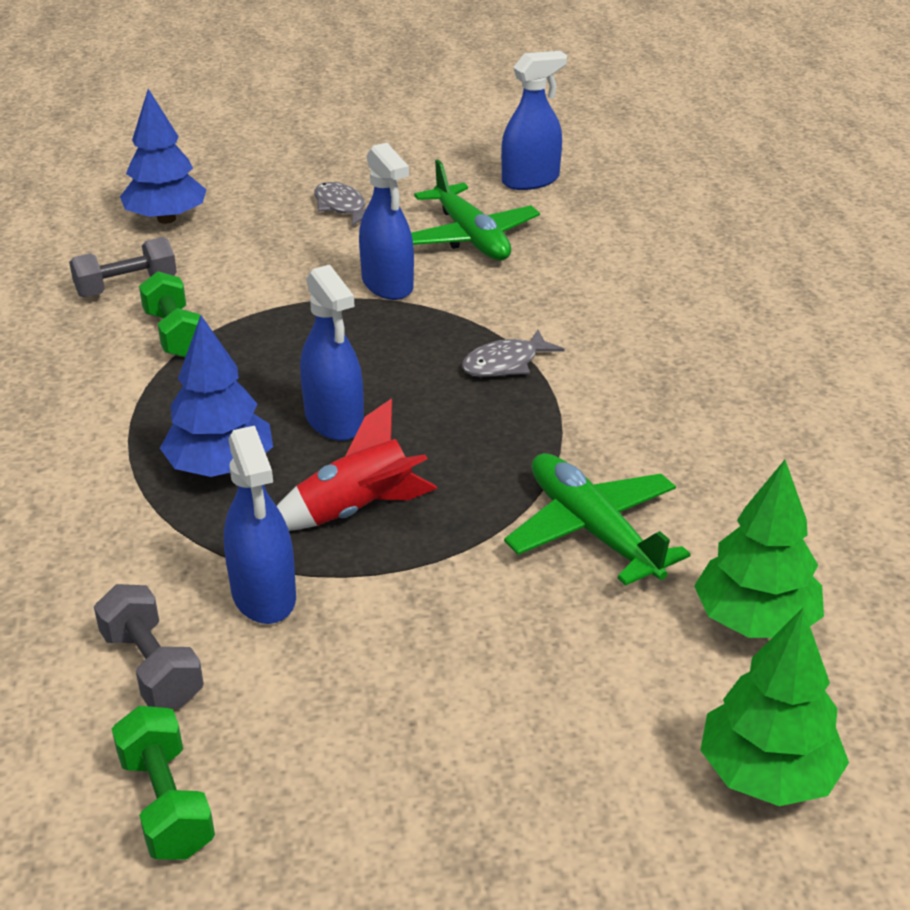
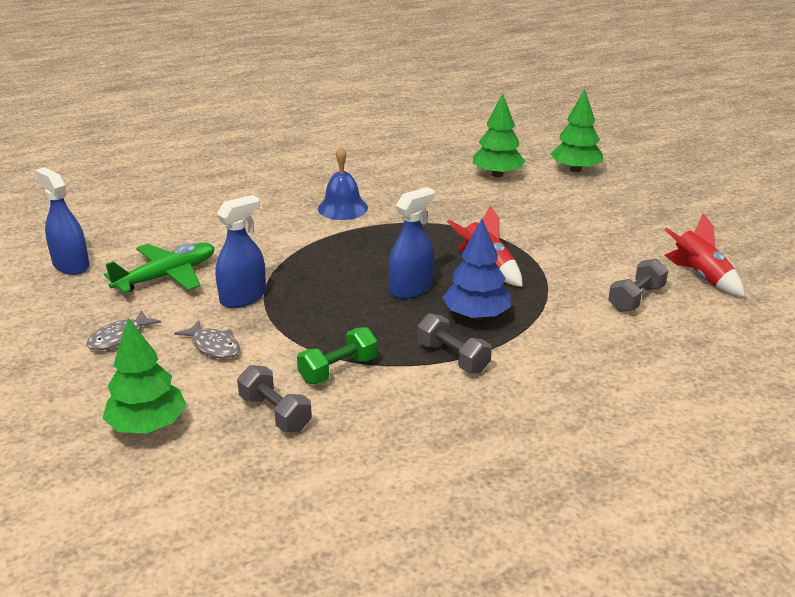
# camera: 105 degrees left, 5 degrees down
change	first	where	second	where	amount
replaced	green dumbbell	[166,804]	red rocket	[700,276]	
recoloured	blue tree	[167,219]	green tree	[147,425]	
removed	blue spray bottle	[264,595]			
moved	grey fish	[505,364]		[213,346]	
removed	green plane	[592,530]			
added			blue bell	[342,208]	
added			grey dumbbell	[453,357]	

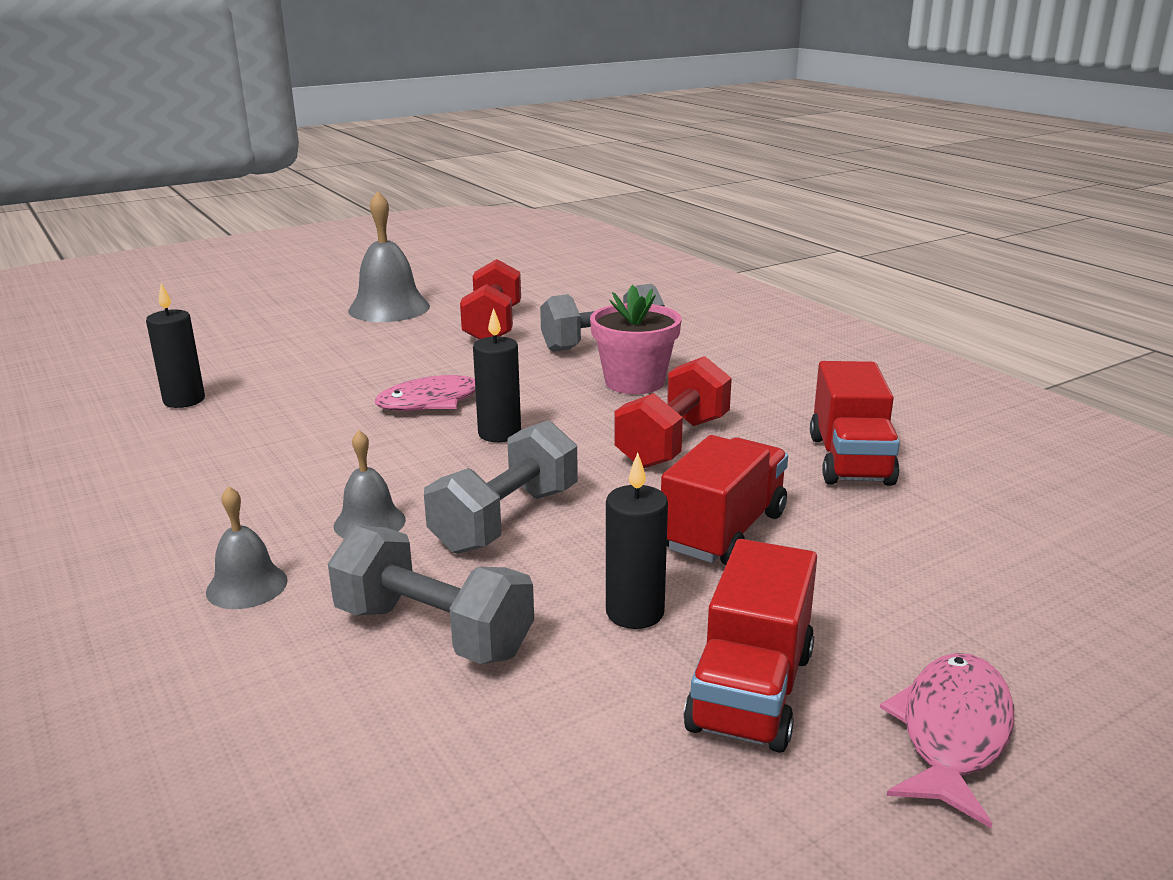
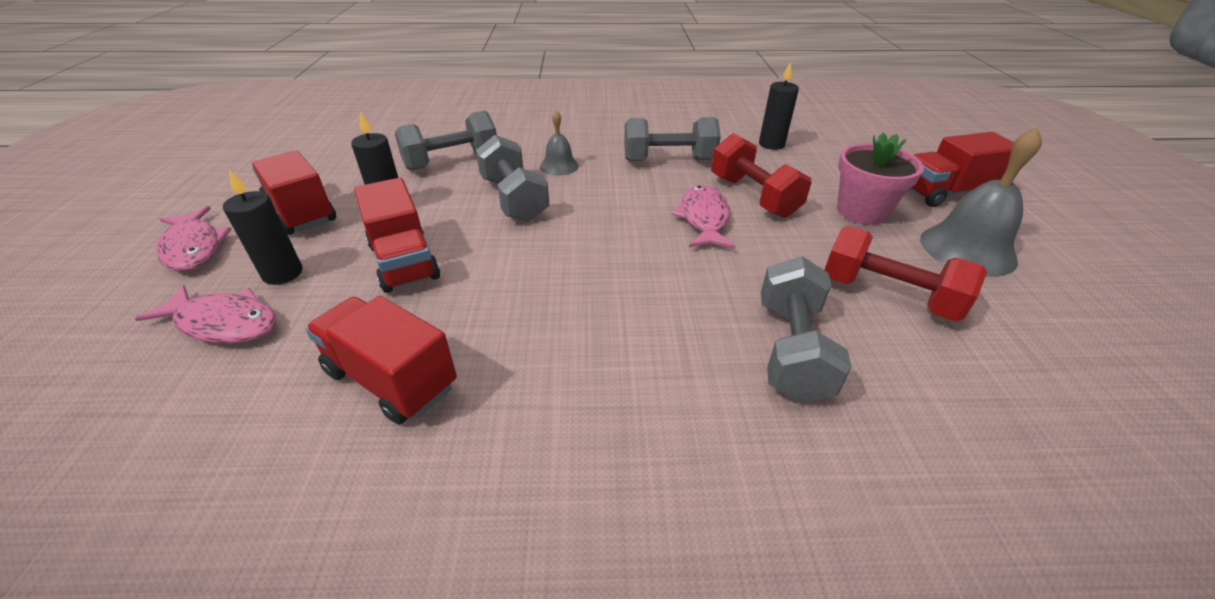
# camera: 120 degrees right, 15 degrees up
change	first	where	second	where	amount
removed	grey bell	[247,586]			
moved	black candle	[499,434]		[283,273]	
moved	pink flower pot	[634,382]		[861,211]	
moved	red dumbbell	[673,442]		[753,196]	
added			pink fish	[224,323]	
added			grey dumbbell	[669,160]	
added			red truck	[945,193]	

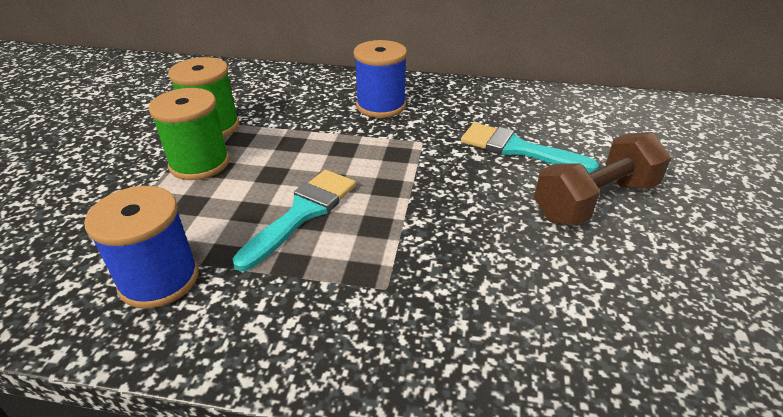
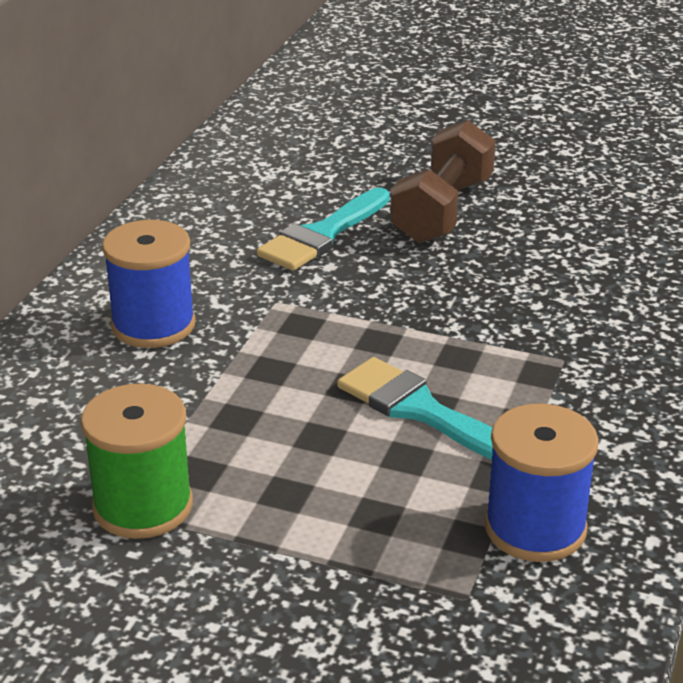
# camera: 80 degrees left, 5 degrees down
change	first	where	second	where	amount
removed	green spool	[199,163]			
turned	brown dumbbell	[595,201]		[442,211]	45 degrees clockwise

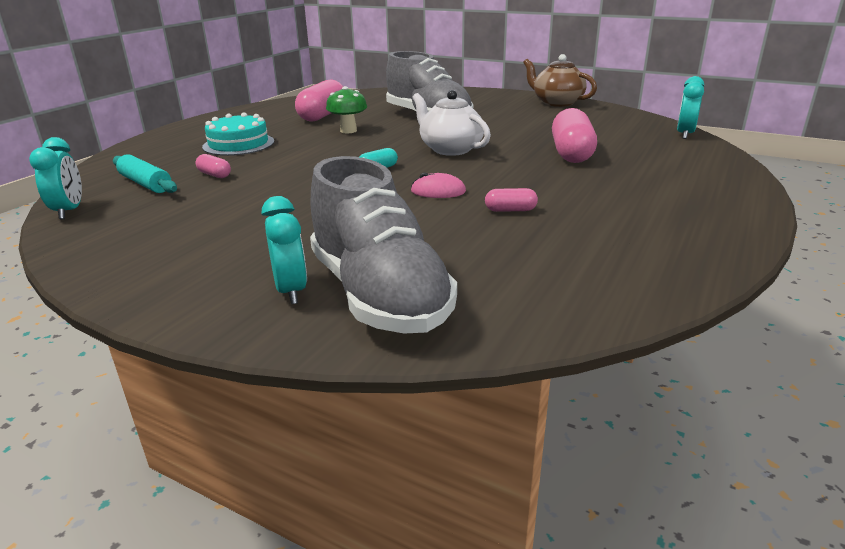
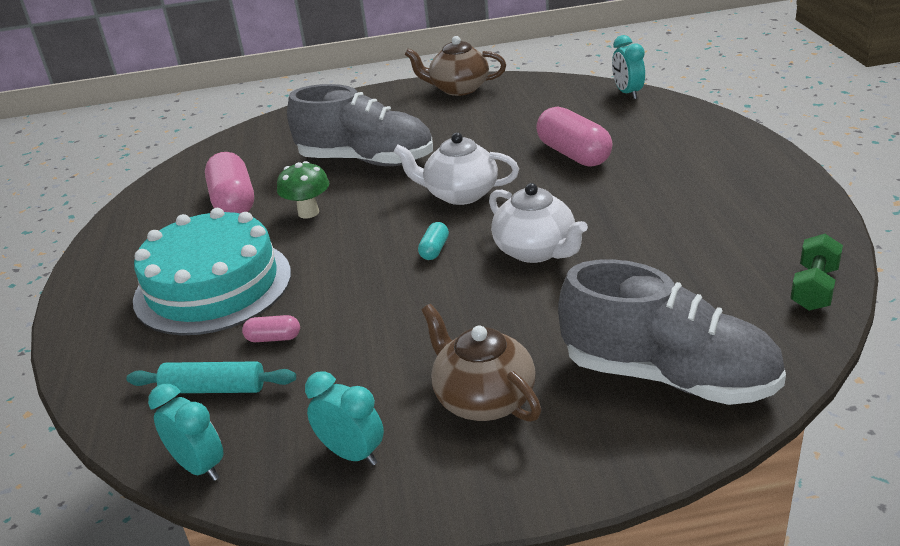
# camera: 35 degrees left, 5 degrees up
change	first	where	second	where	amount
resized	turquoise cake	[238,144]		[213,286]	x1.66
moved	turquoise clock	[291,291]		[352,454]	
replaced	pink mouse	[438,191]	white teapot	[536,251]	
removed	pink capsule	[510,210]			
added			brown teapot	[483,399]	
added			green dumbbell	[814,288]	

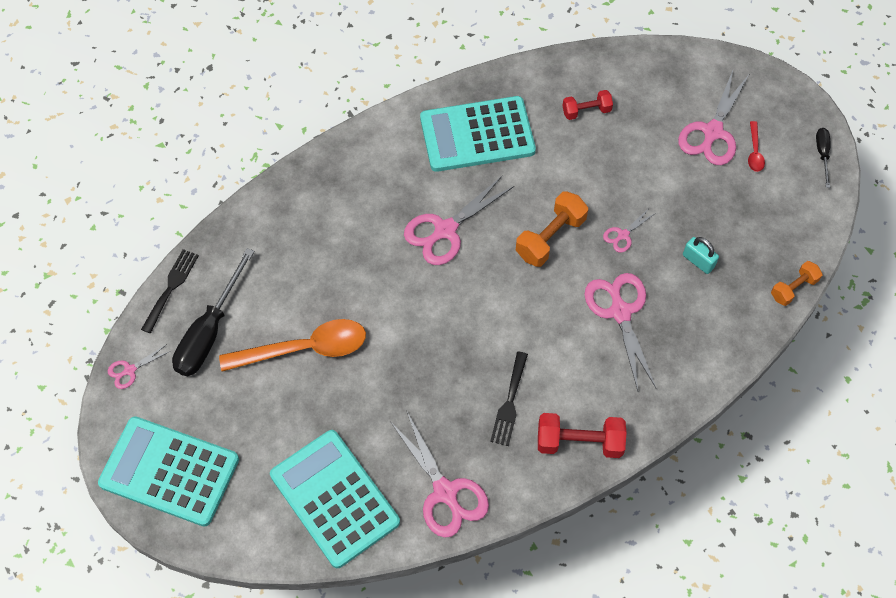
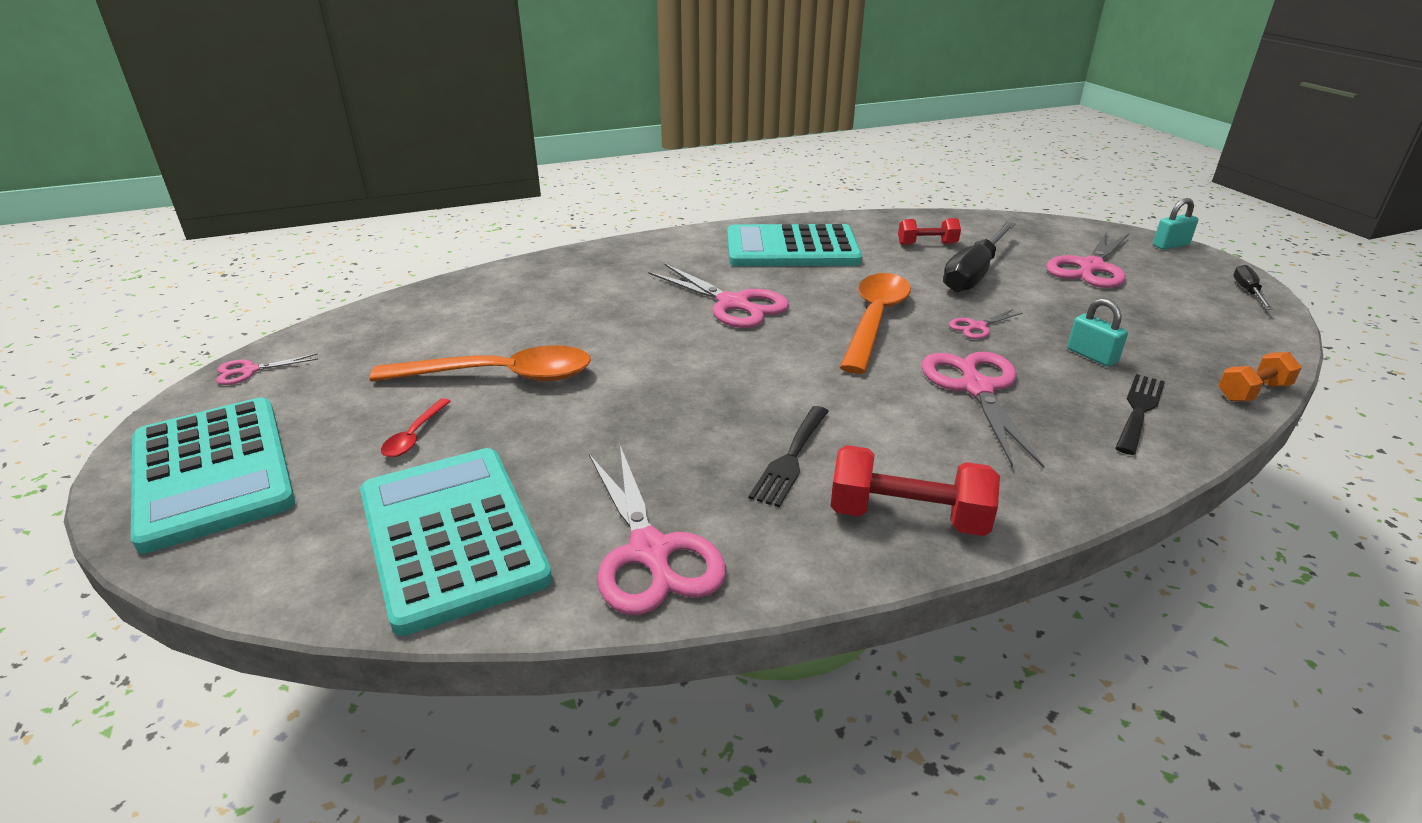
# camera: 10 degrees right, 30 degrees down
change	first	where	second	where	amount
turned	turquoise calculator	[169,471]		[212,472]	150 degrees counterclockwise
moved	black fork	[171,287]		[1139,410]	
moved	black screwdriver	[209,331]		[974,273]	
turned	pink scissors	[445,230]		[733,304]	105 degrees counterclockwise
replaced	orange dumbbell	[550,237]	orange spoon	[874,320]	
moved	red spoon	[754,152]		[414,436]	
added			turquoise padlock	[1170,245]	

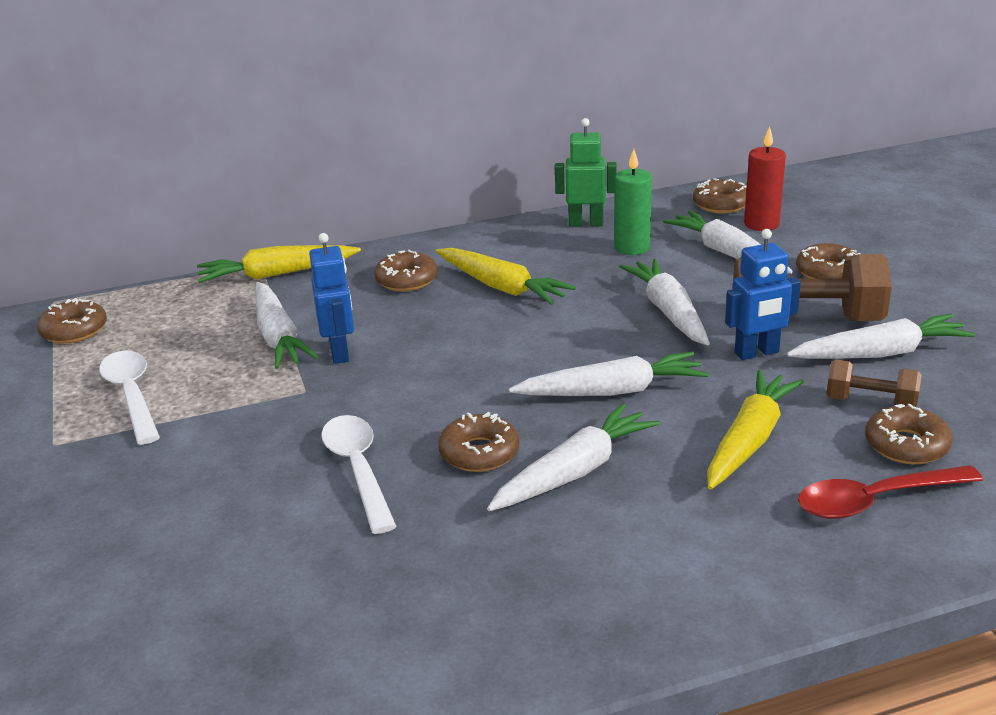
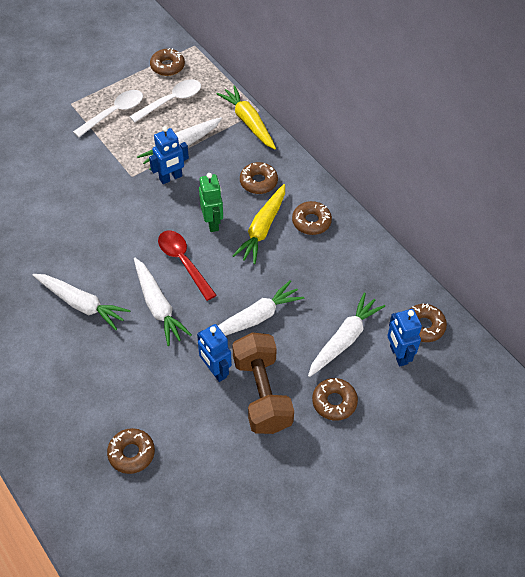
# camera: 70 degrees right, 25 degrees up
change	first	where	second	where	amount
moved	white spoon	[358,470]		[171,101]	
moved	brown donut	[479,453]		[311,222]	
moved	green robot	[586,223]		[212,222]	
removed	green candle	[632,248]			
removed	yellow carrot	[749,440]			
replaced	red candle	[761,224]	blue robot	[398,355]	
removed	white carrot	[880,353]			
moved	red spoon	[876,500]		[183,262]	
removed	brown dumbbell	[870,402]			

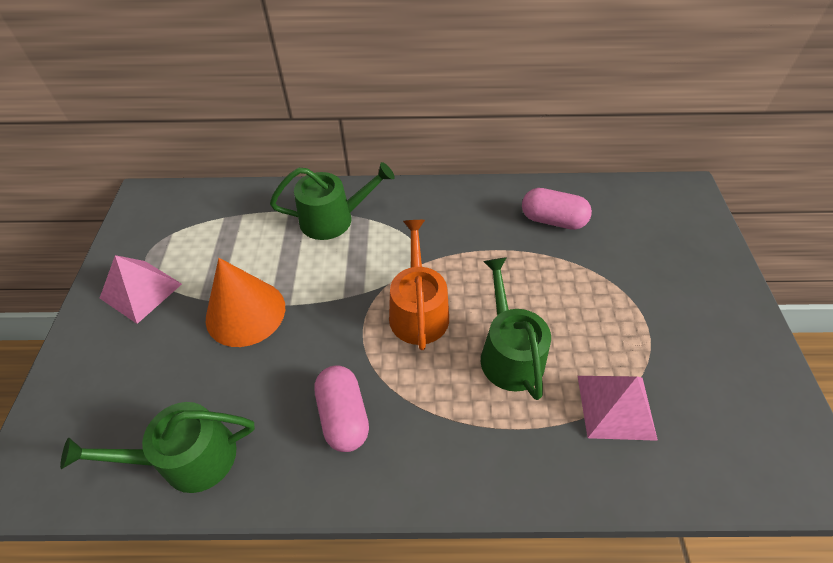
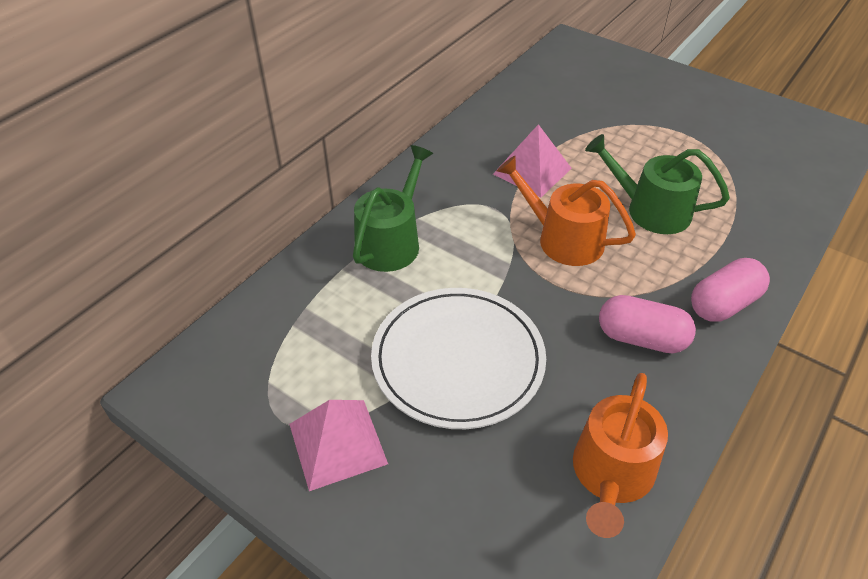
# camera: 55 degrees left, 5 degrees down
change	first	where	second	where	amount
recoloured	green watering can	[188,458]	orange watering can	[611,475]	
replaced	orange cone	[245,312]	white plate	[458,360]	
moved	pink capsule	[552,220]		[723,304]	
moved	pink pyramid	[616,406]		[532,171]	

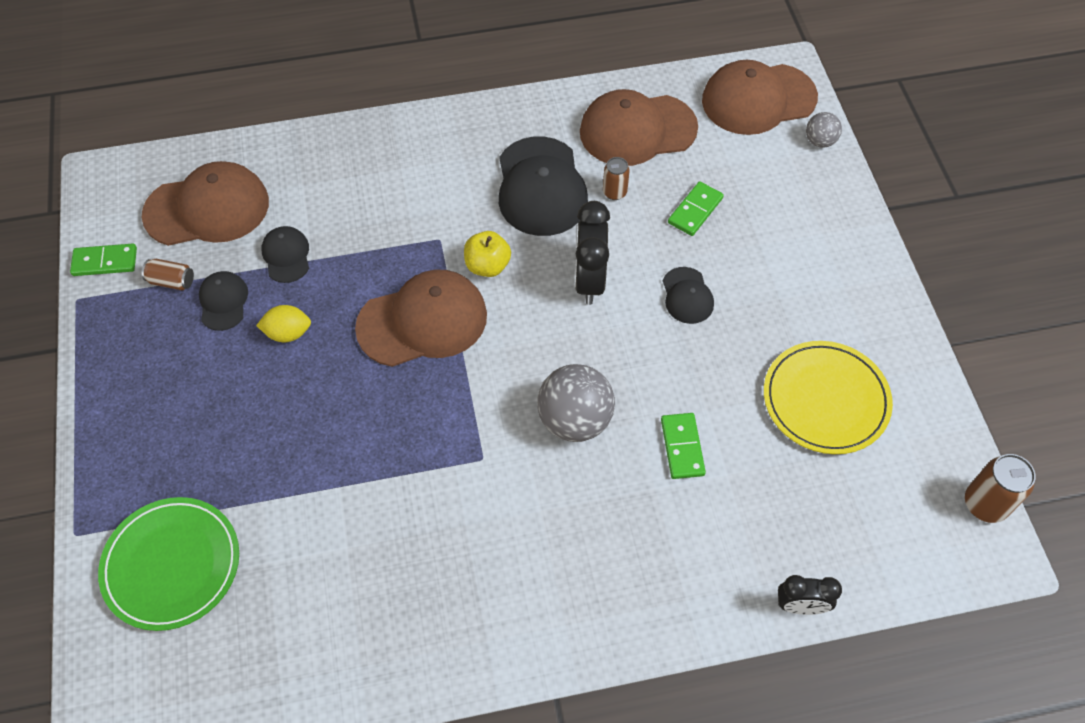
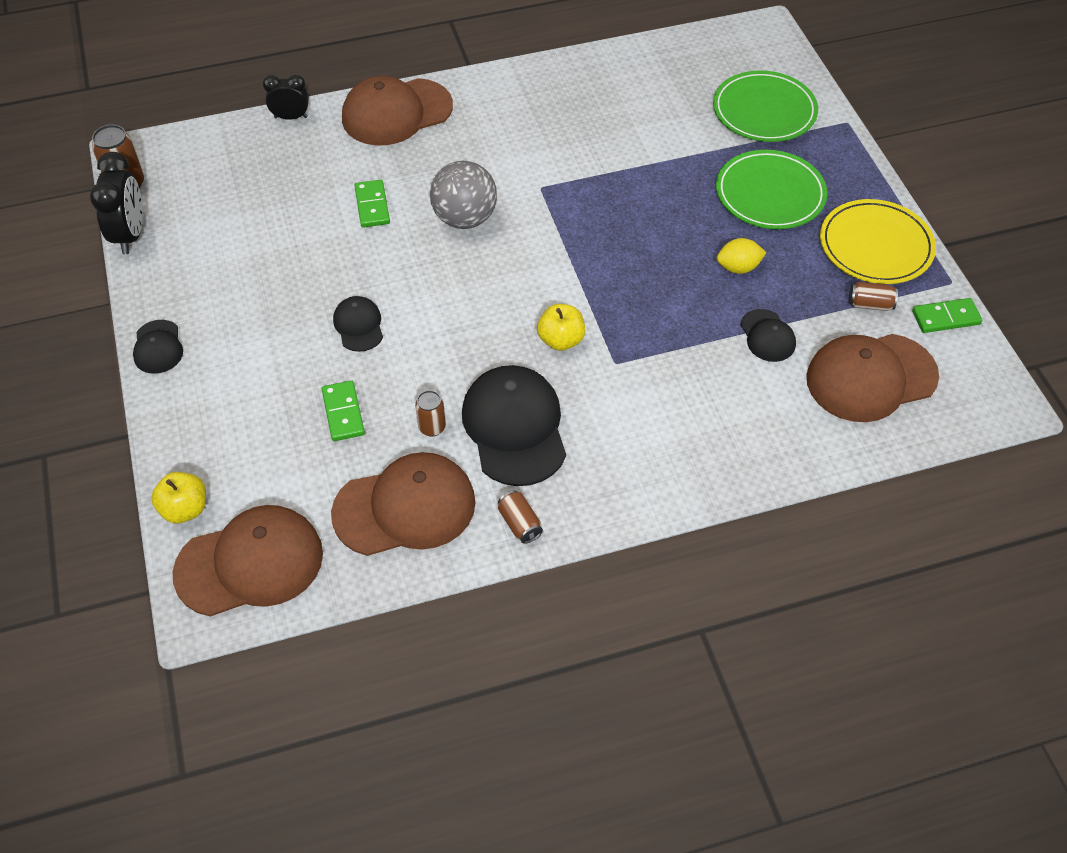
# camera: 175 degrees right, 5 degrees down
change	first	where	second	where	amount
moved	black cap	[223,302]		[158,347]	
moved	brown cap	[423,321]		[396,112]	
moved	black clock	[589,280]		[130,235]	
turned	green domino	[695,210]		[343,413]	45 degrees counterclockwise
moved	yellow plate	[825,400]		[875,246]	
replaced	grey ball	[820,141]	yellow apple	[185,509]	
added			brown can	[520,523]	
added			green plate	[770,194]	

